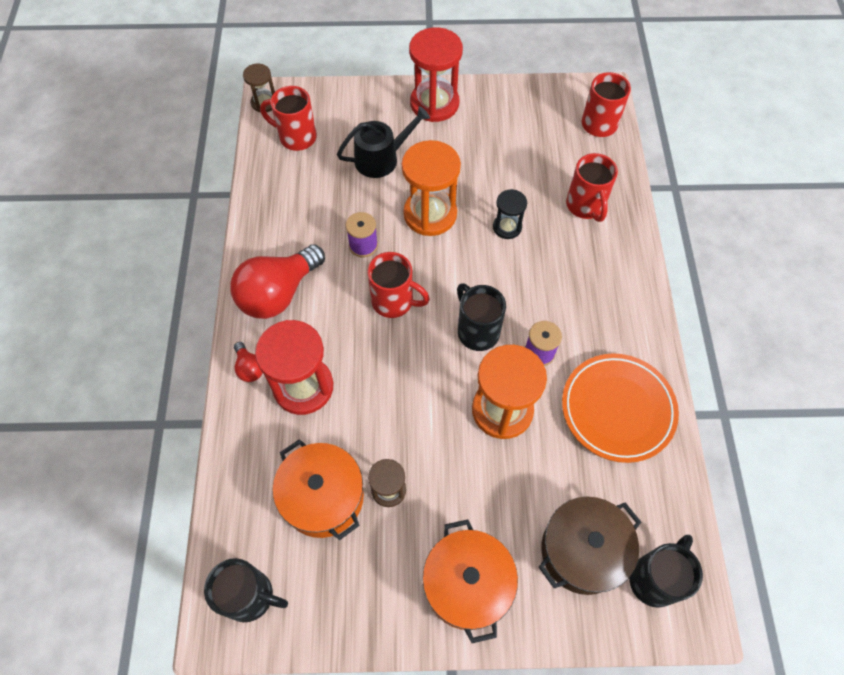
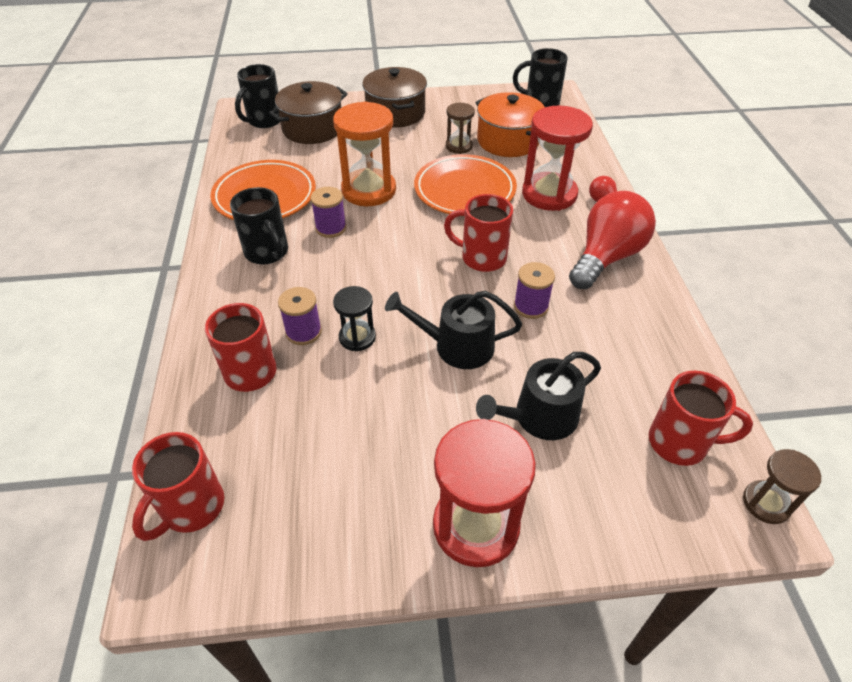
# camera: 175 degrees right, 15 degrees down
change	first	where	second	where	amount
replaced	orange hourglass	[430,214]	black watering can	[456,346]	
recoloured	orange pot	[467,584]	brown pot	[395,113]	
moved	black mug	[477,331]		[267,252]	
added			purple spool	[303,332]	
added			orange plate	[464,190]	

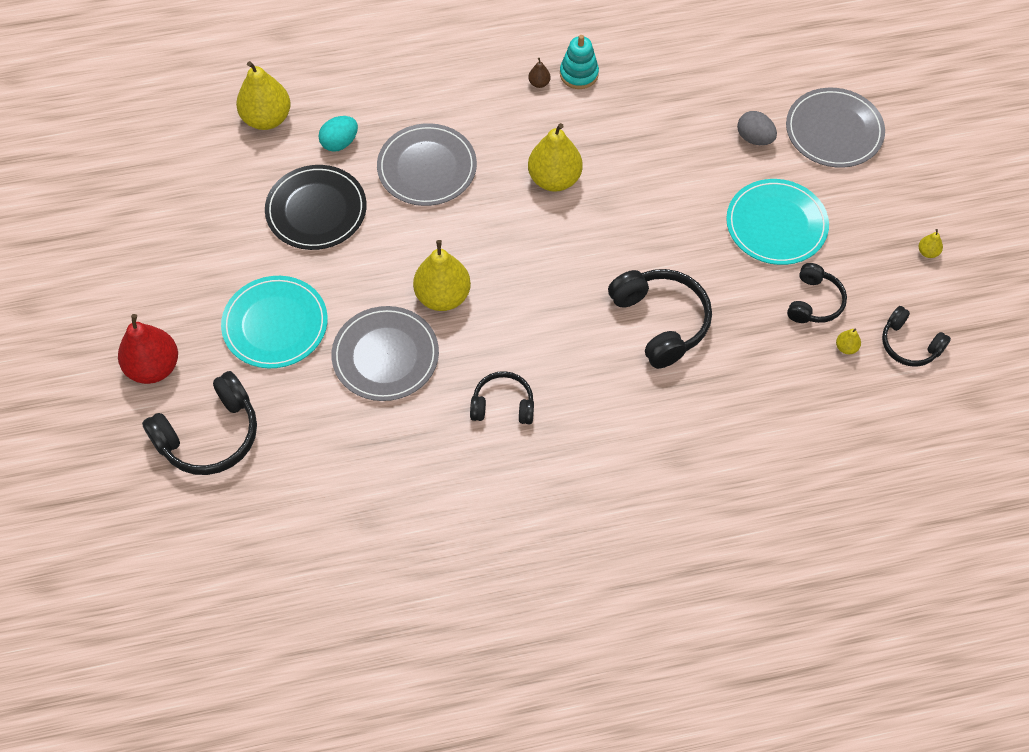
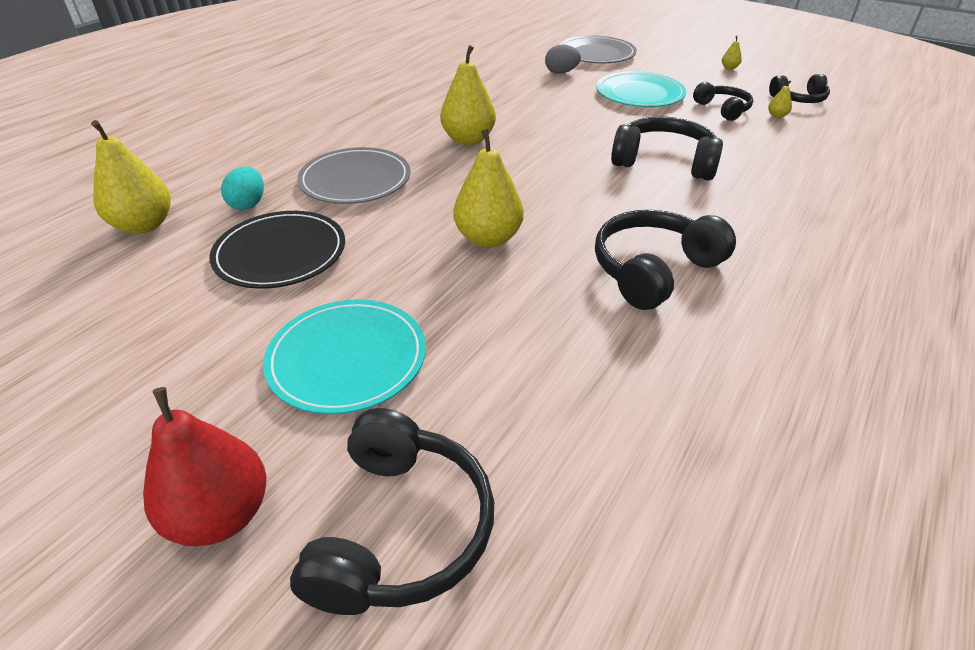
# camera: 45 degrees left, 20 degrees down
change	first	where	second	where	amount
removed	grey plate	[385,356]			
resized	black headphones	[503,405]		[653,270]	x1.63
removed	brown pear	[539,83]			
removed	turquoise stacking toy	[579,74]			

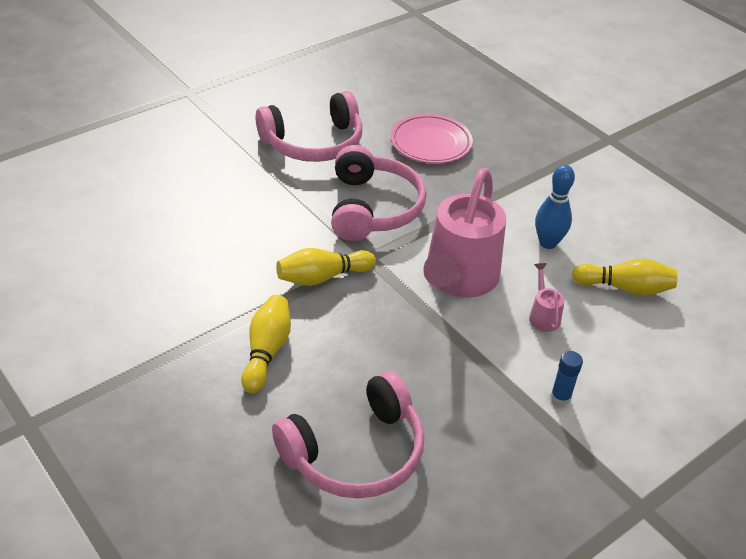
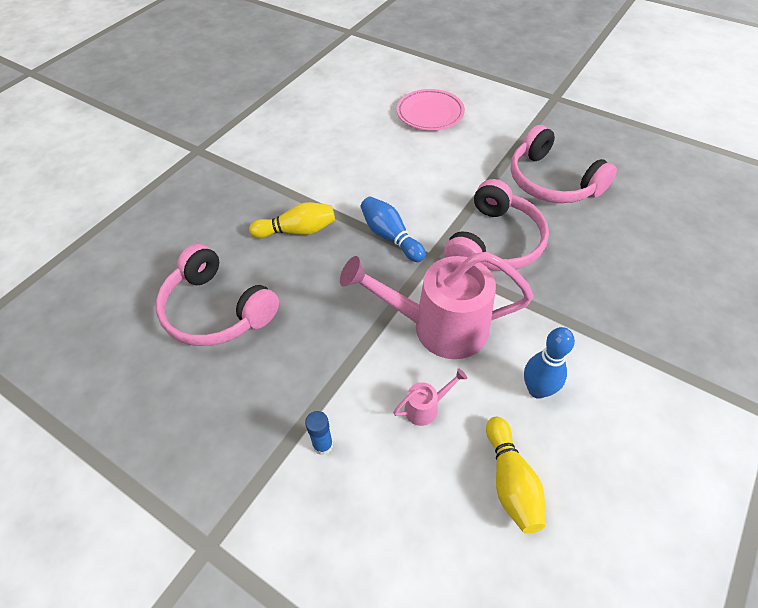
# camera: 75 degrees right, 10 degrees up
change	first	where	second	where	amount
recoloured	yellow bowling pin	[322,277]	blue bowling pin	[390,237]	
turned	pink headphones	[373,208]		[495,243]	45 degrees counterclockwise
moved	pink plate	[430,143]		[430,113]	

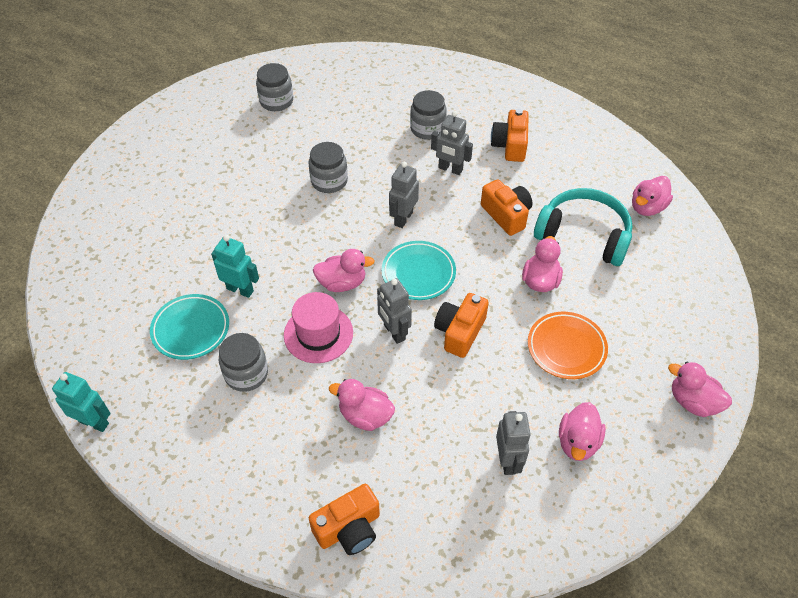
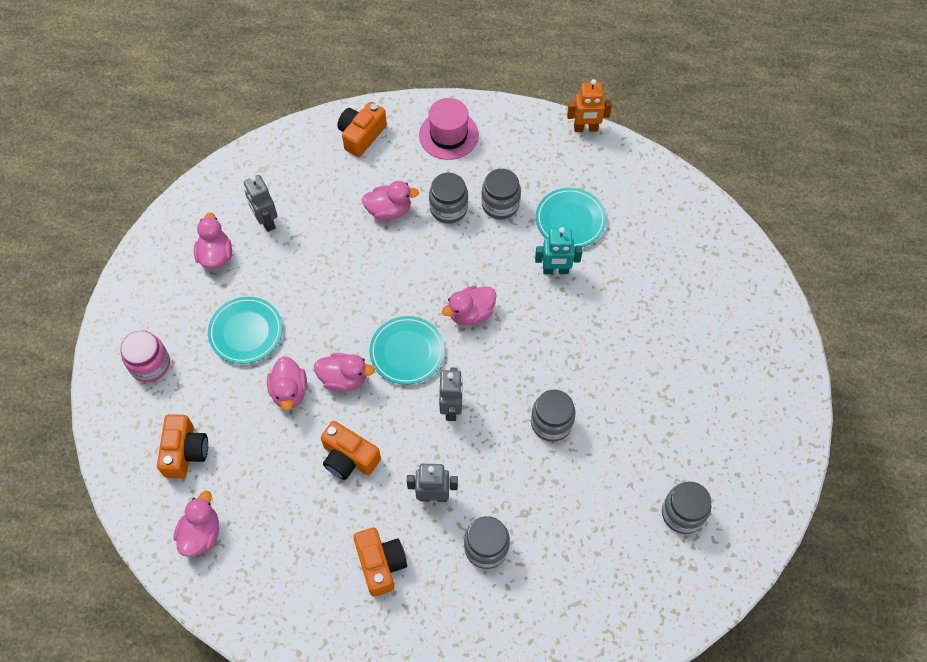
# camera: 155 degrees right, 10 degrees up
change	first	where	second	where	amount
recoloured	turquoise robot	[94,422]	orange robot	[585,128]	
moved	pink hat	[318,334]		[448,135]	
removed	grey robot	[394,332]			
moved	orange camera	[460,332]		[185,452]	
recoloured	orange plate	[566,348]	turquoise plate	[246,332]	
removed	turquoise headphones	[584,235]			
moved	pink duck	[693,402]		[344,379]	
added			pink jar	[150,365]	
added			grey jar	[448,208]	

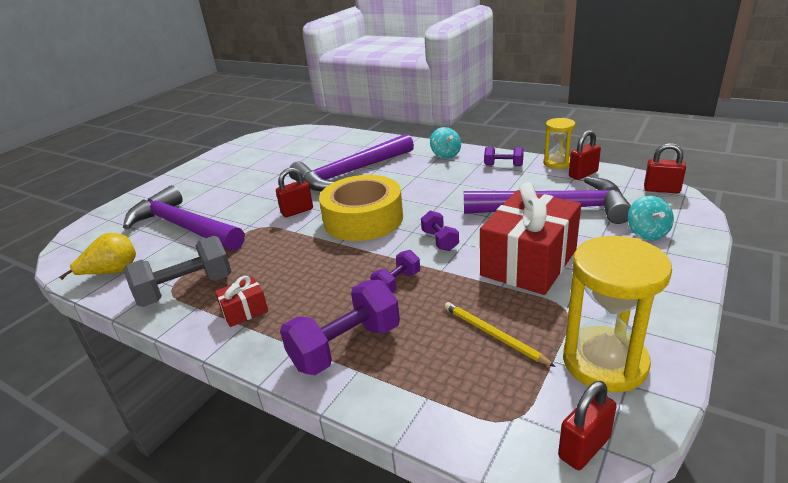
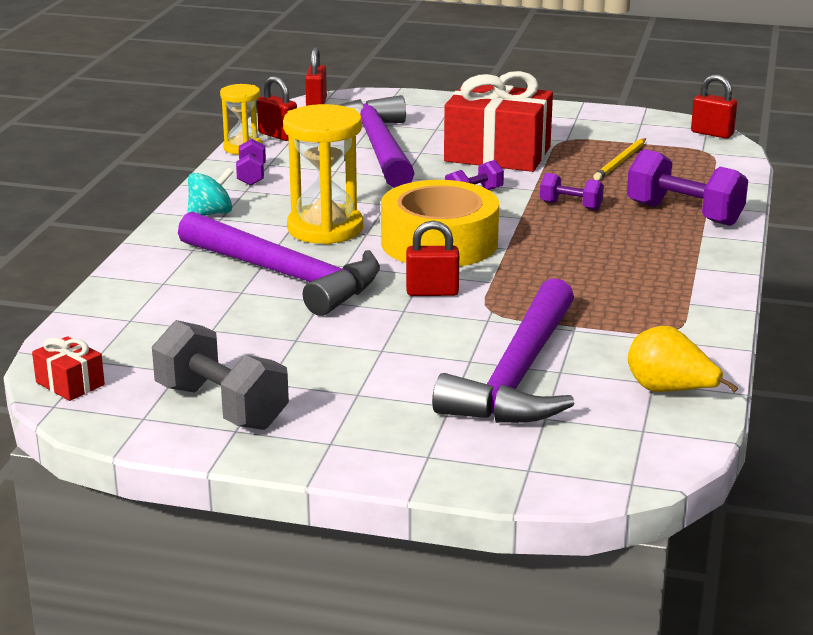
# camera: 110 degrees left, 5 degrees down
change	first	where	second	where	amount
moved	grey dumbbell	[186,290]		[221,406]	
moved	red gift	[244,311]		[70,383]	
turned	red padlock	[297,211]		[432,292]	45 degrees counterclockwise
moved	yellow hourglass	[604,362]		[325,229]	
removed	turquoise spinning top	[647,233]			

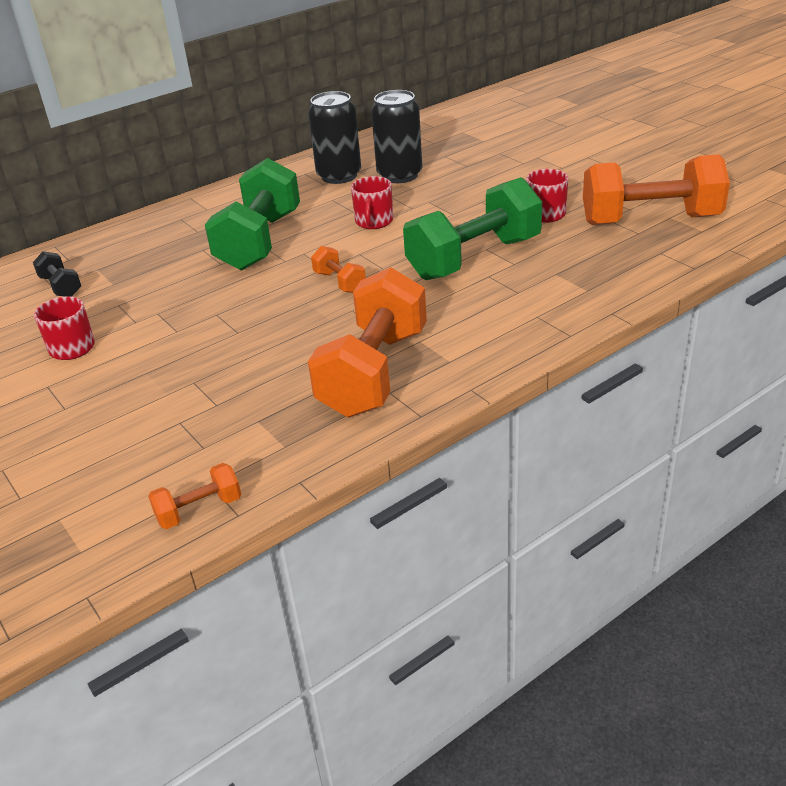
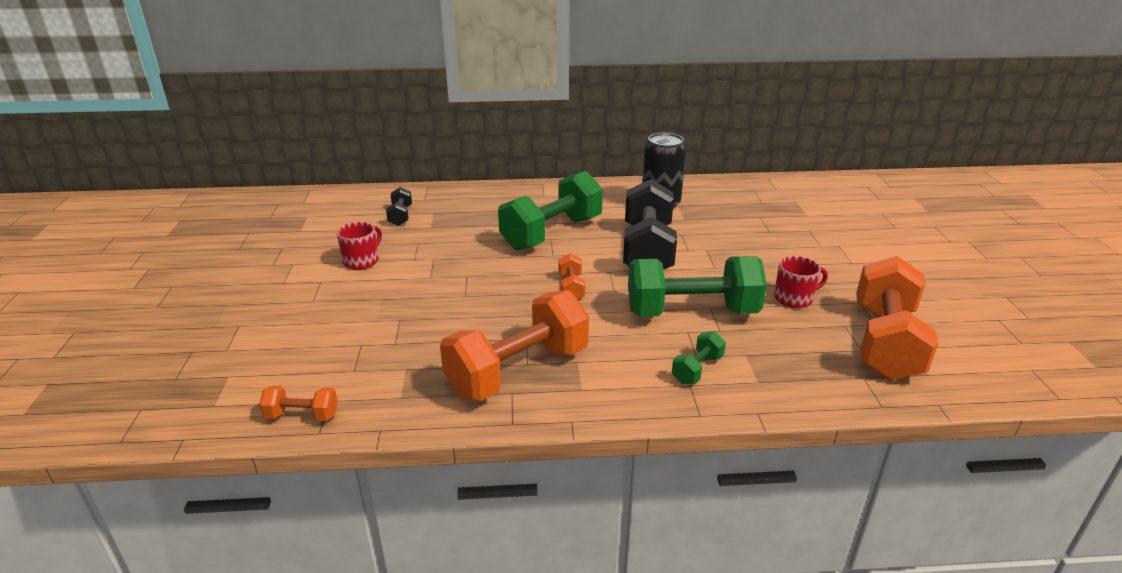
# camera: 30 degrees right, 5 degrees down
change	first	where	second	where	amount
replaced	red mug	[374,222]	black dumbbell	[647,250]	
removed	black can	[399,175]			
turned	orange dumbbell	[650,220]		[885,342]	75 degrees clockwise
added			green dumbbell	[697,369]	

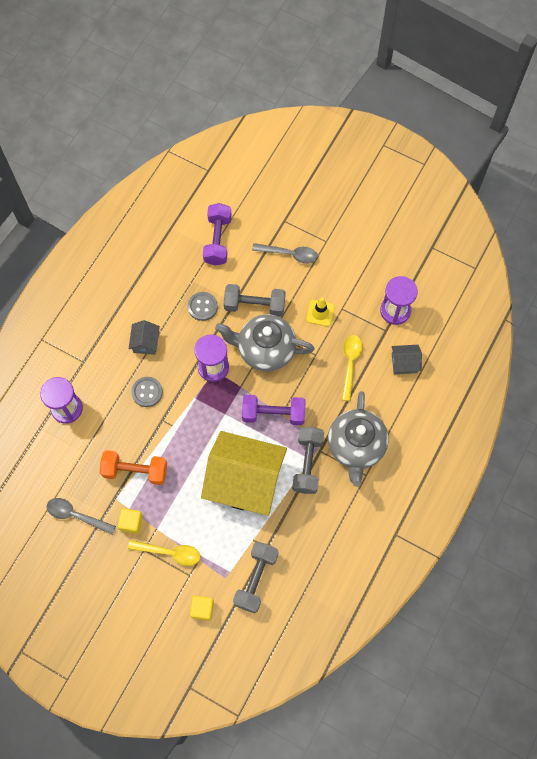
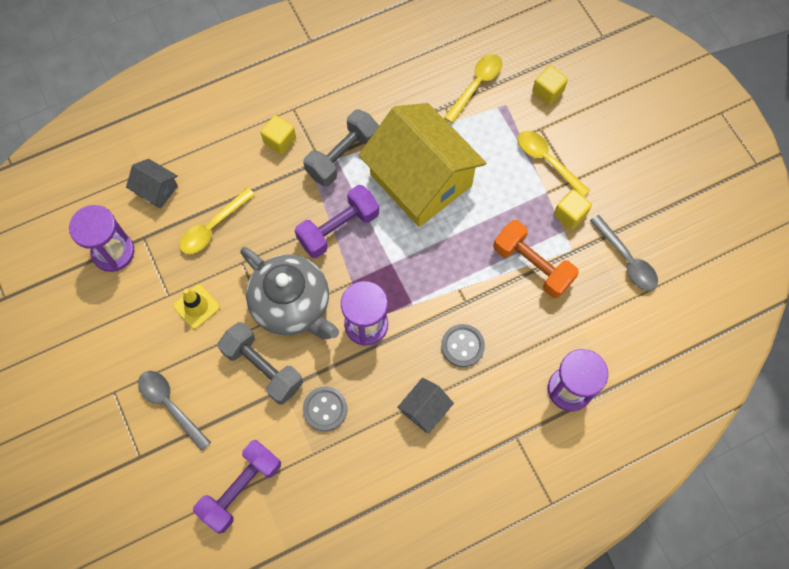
# camera: 145 degrees left, 0 degrees up
change	first	where	second	where	amount
replaced	grey dumbbell	[256,579]	yellow spoon	[476,85]	
turned	purple dumbbell	[273,414]		[338,228]	75 degrees counterclockwise
replaced	grey teapot	[356,446]	yellow cube	[280,140]	

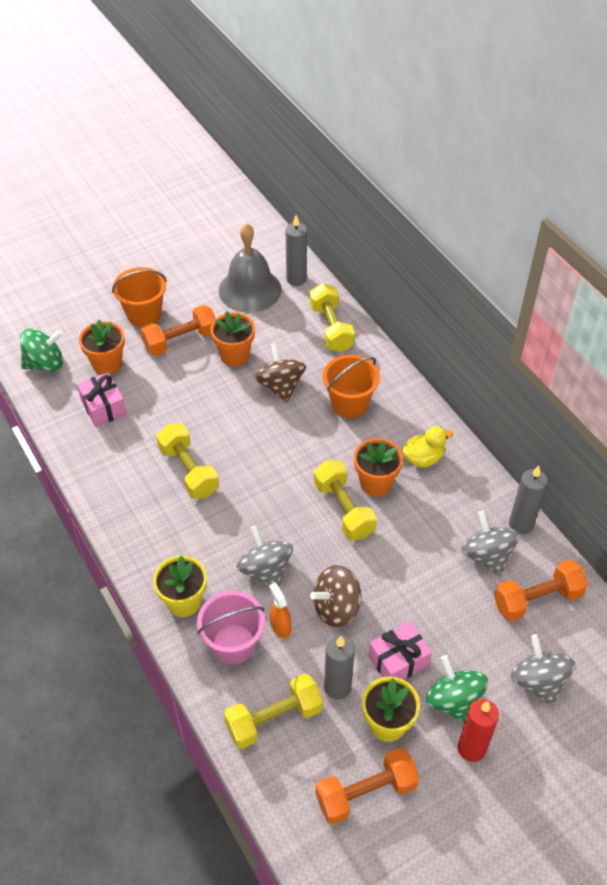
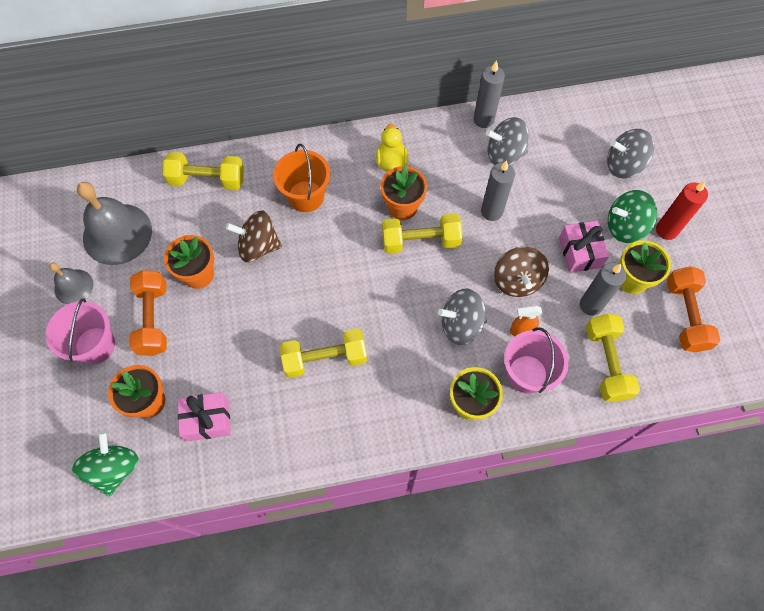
# camera: 70 degrees left, 15 degrees up
change	first	where	second	where	amount
recoloured	orange bucket	[144,314]	pink bucket	[95,345]	
moved	grey candle	[296,279]		[491,211]	
removed	orange dumbbell	[537,599]			
added			grey bell	[73,286]	

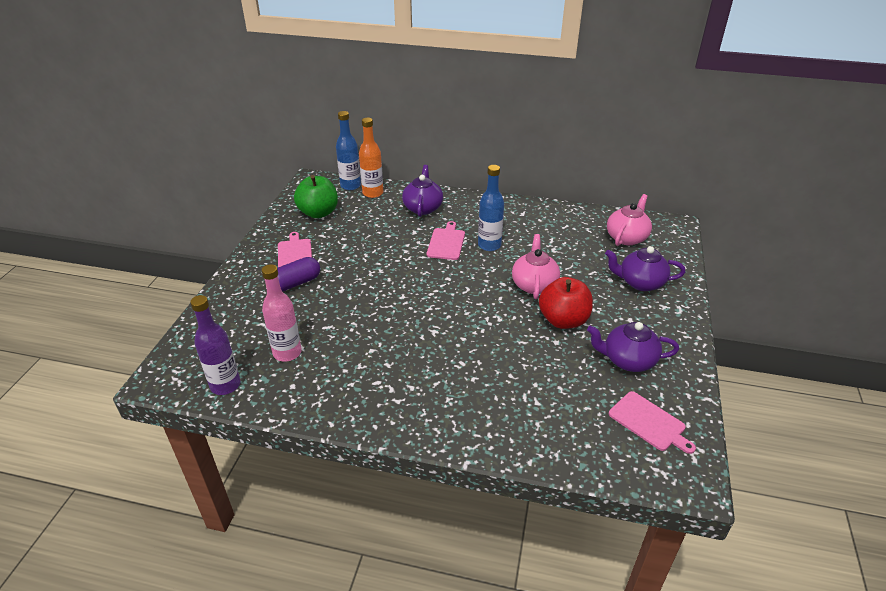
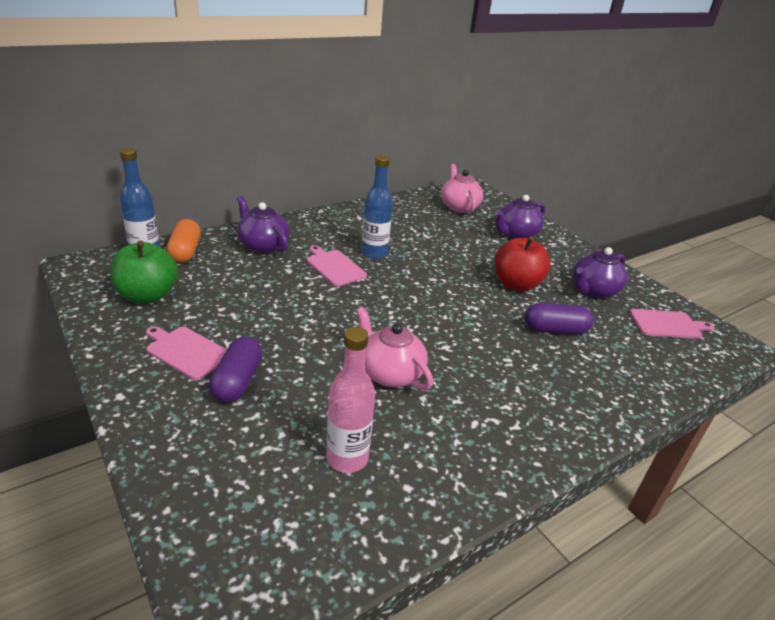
# camera: 50 degrees left, 5 degrees down
change	first	where	second	where	amount
removed	purple bottle	[225,385]			
replaced	orange bottle	[373,193]	orange capsule	[185,251]	
moved	pink teapot	[534,284]		[389,373]	
added			purple capsule	[555,330]	

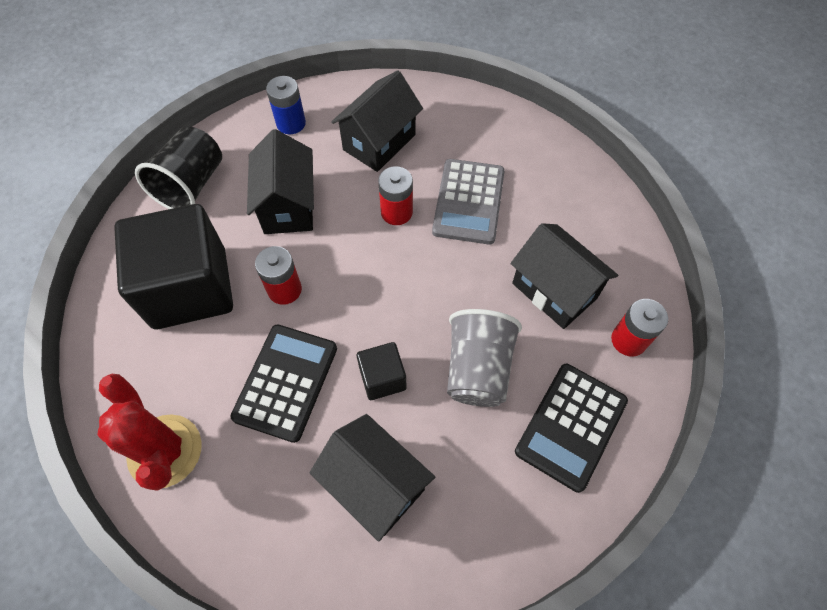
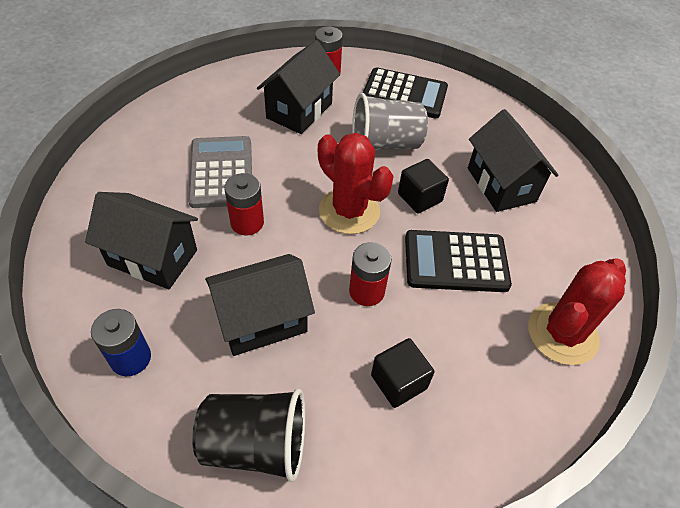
# camera: 110 degrees left, 10 degrees down
change	first	where	second	where	amount
resized	black cube	[190,288]		[398,382]	x0.45
turned	black house	[375,484]		[501,185]	45 degrees counterclockwise
turned	grey calculator	[468,202]		[221,172]	90 degrees counterclockwise
added			red cactus	[349,211]	

